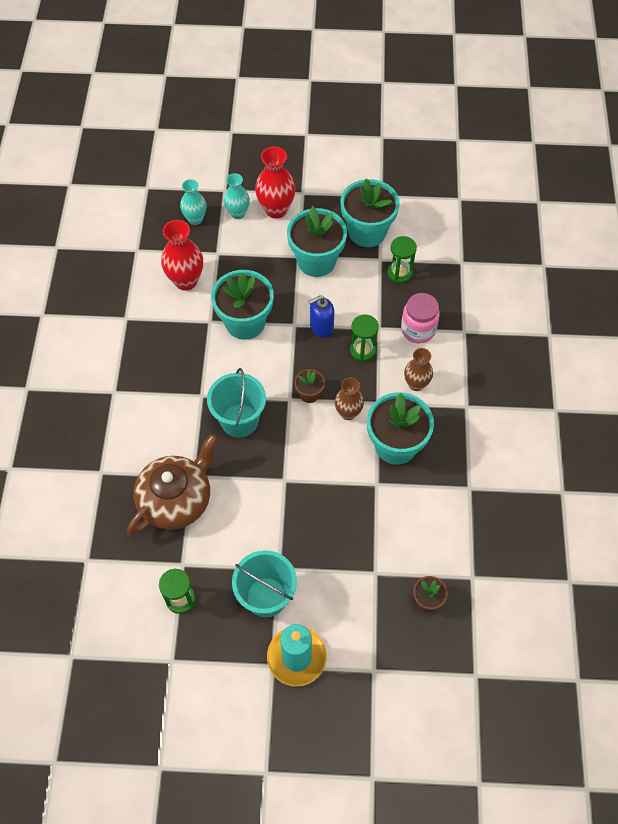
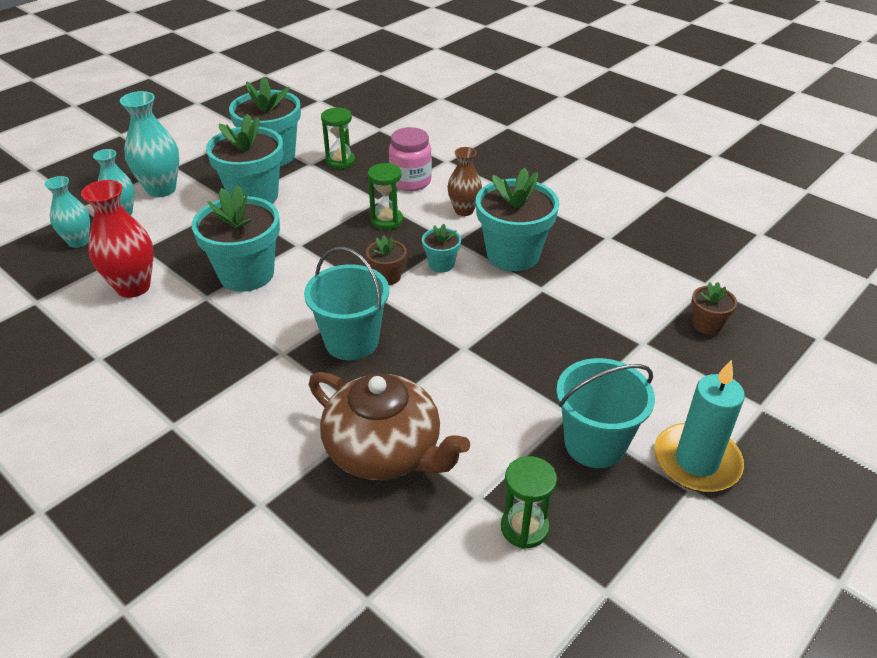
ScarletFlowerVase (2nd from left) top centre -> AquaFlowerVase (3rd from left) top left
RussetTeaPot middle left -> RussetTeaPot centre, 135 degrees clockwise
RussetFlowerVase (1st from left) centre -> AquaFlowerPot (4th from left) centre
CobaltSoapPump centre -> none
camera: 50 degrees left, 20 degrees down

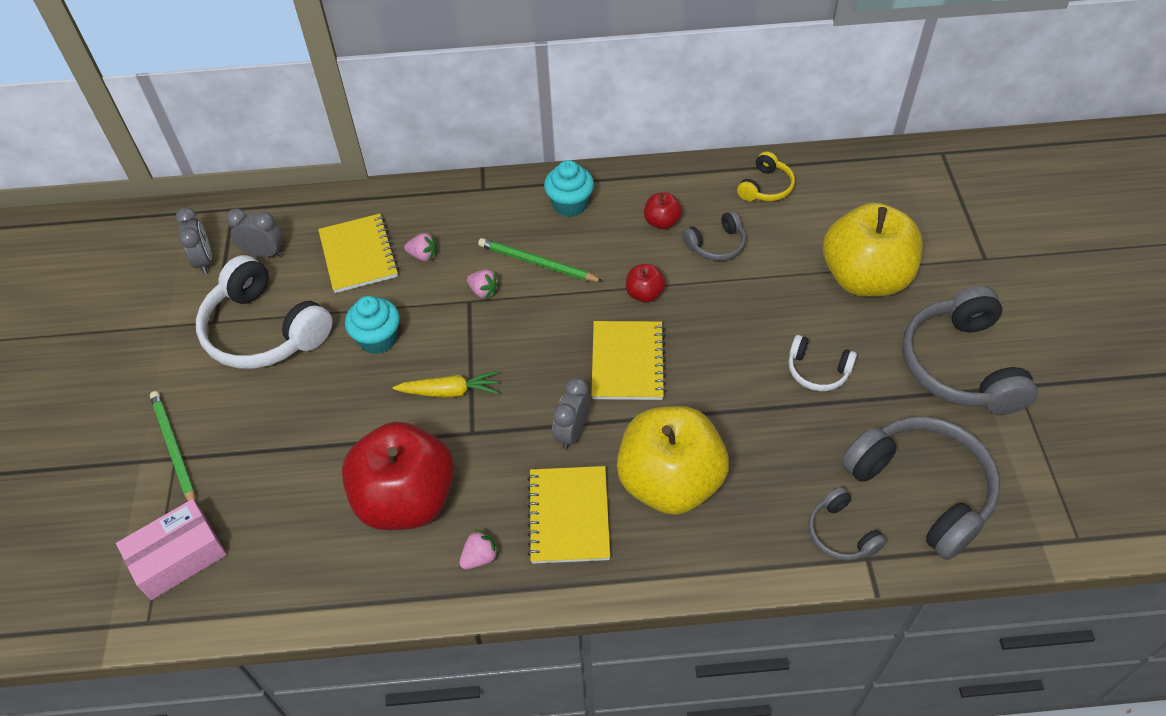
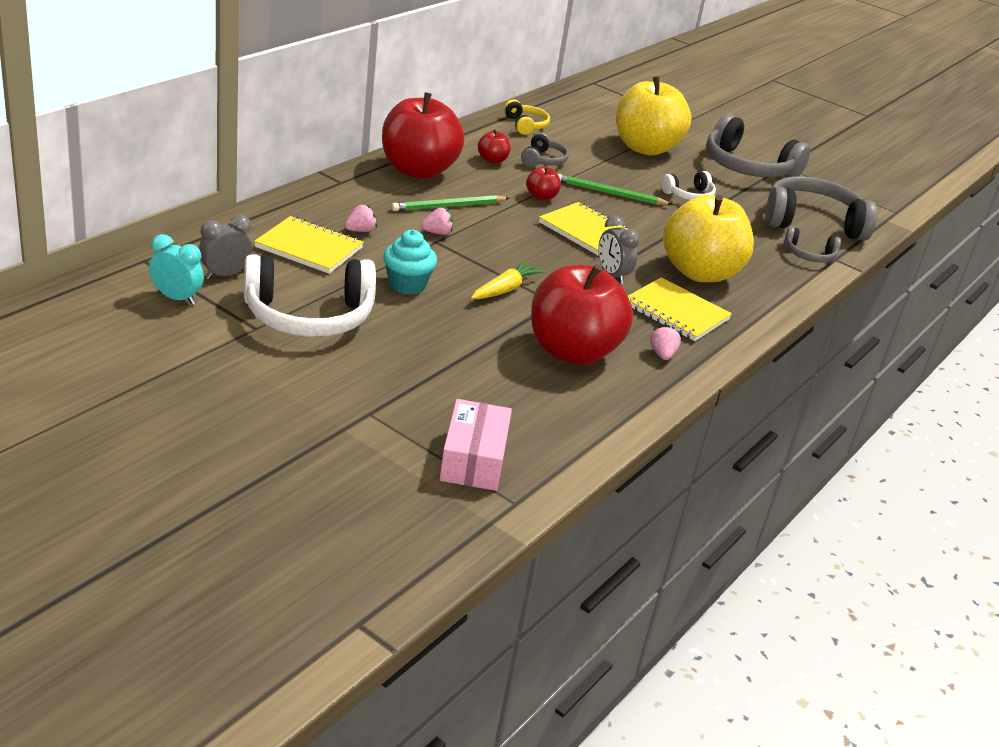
GrayClock (1st from left) middle left -> AquaClock middle left
AquaMuffin (2nd from left) top centre -> ScarletApple (1st from left) top centre
LeafGreenLeadPencil (1st from left in the first image) middle left -> LeafGreenLeadPencil (2nd from left) top centre, move
camera: 55 degrees left, 20 degrees down

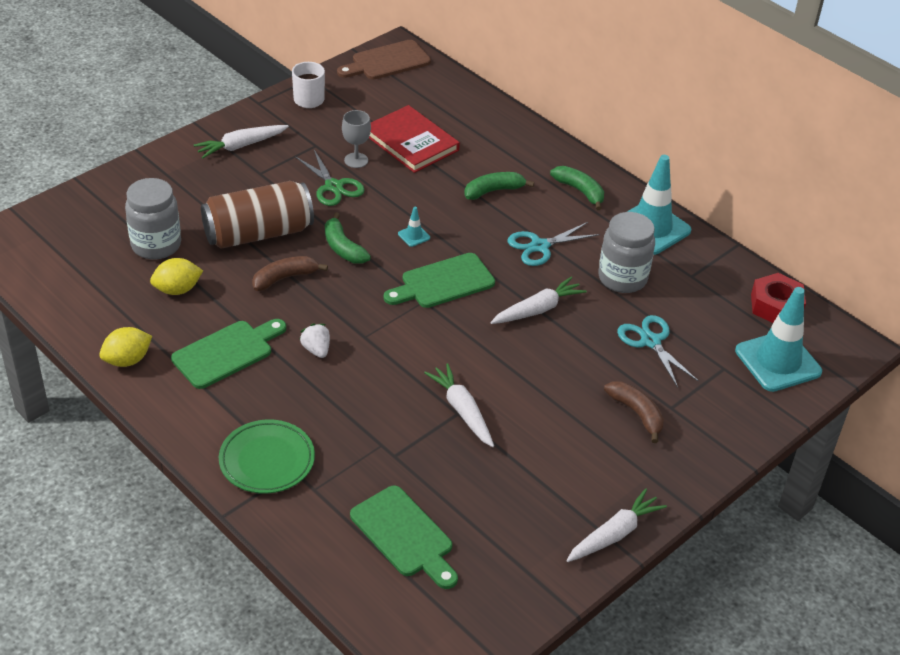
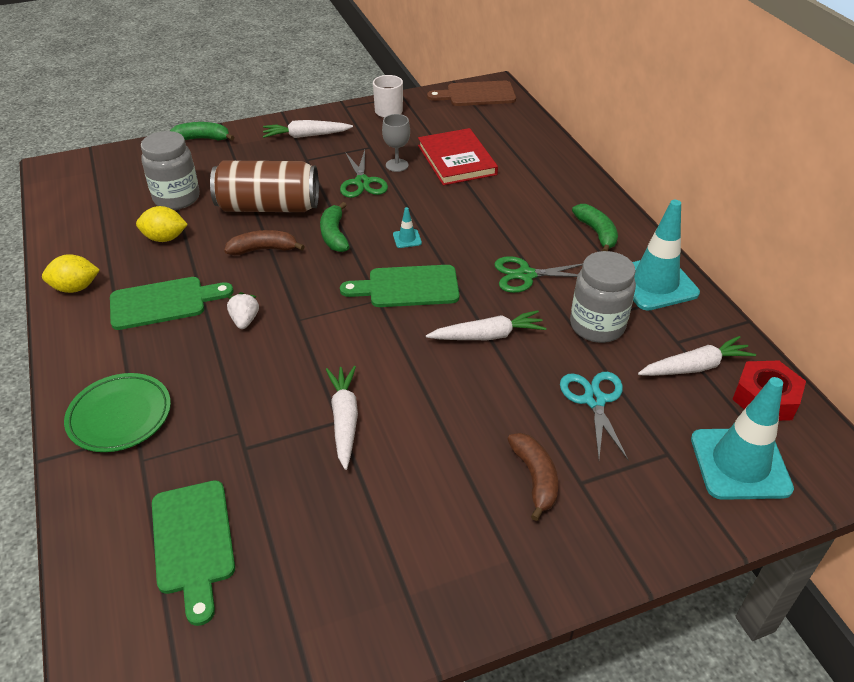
LeafGreenToyBanana (2nd from left in the first image) top centre -> LeafGreenToyBanana (1st from left) top left, move
AquaPairOfScissors (1st from left) centre -> LeafGreenPairOfScissors (2nd from left) centre
SnowWhiteToyCarrot (4th from left) bottom right -> SnowWhiteToyCarrot (4th from left) middle right, move
camera: 25 degrees right, 0 degrees up

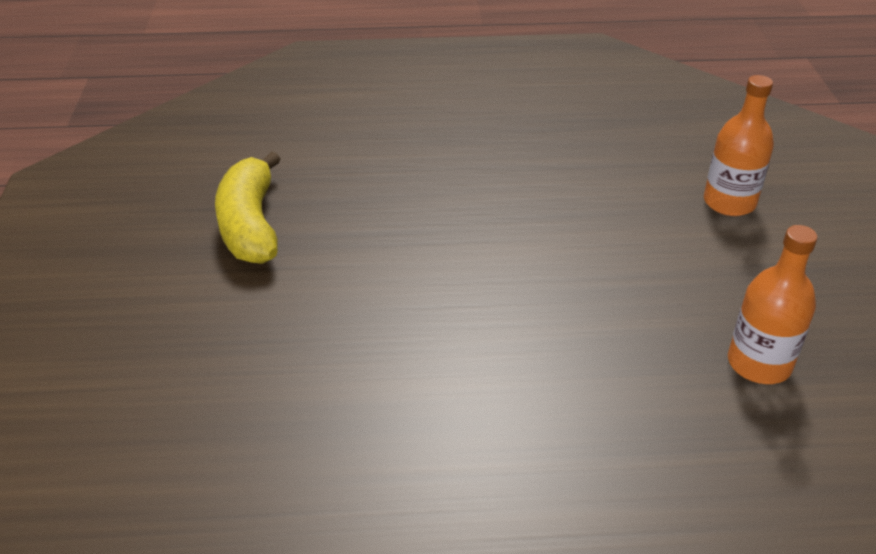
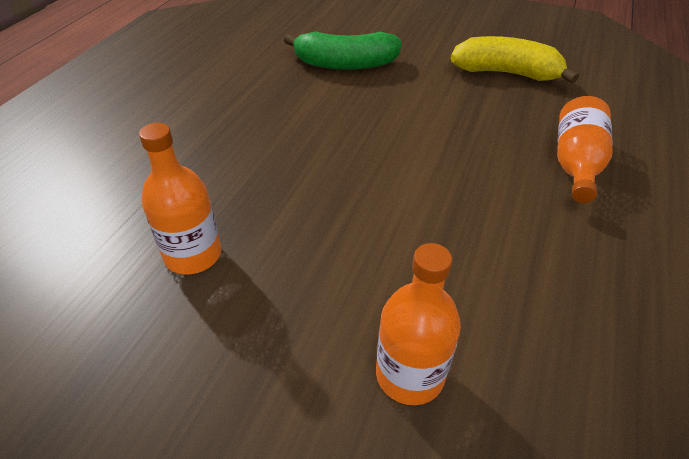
none -> LeafGreenToyBanana top centre
none -> BrightOrangeBottle (3rd from left) top right
camera: 115 degrees right, 5 degrees up

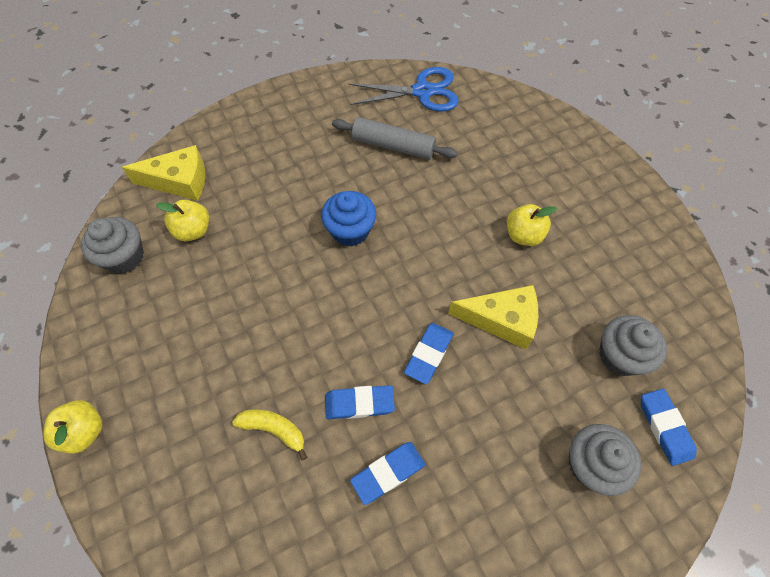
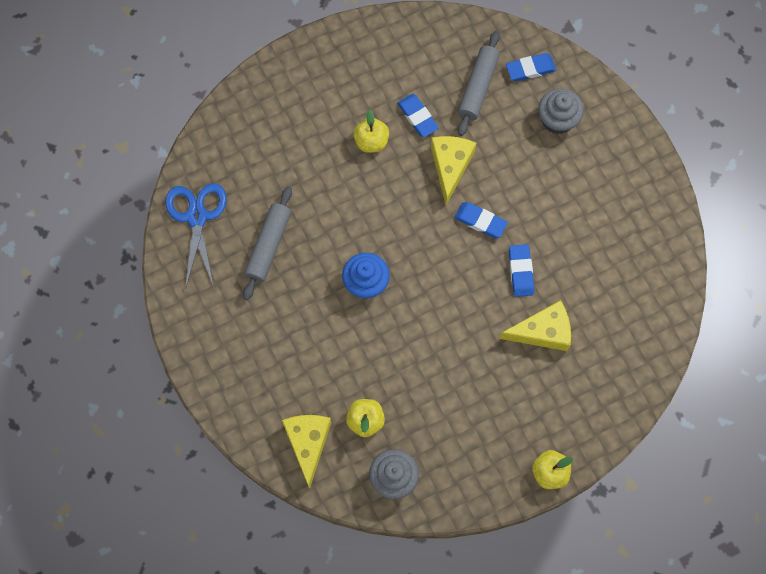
CobaltPencilEraser (2nd from left in the first image) bottom centre -> CobaltPencilEraser (1st from left) top centre, move
GrayMuffin (3rd from left) middle right -> GrayRollingPin (2nd from left) top centre
BrightYellowToyBanana bottom centre -> BrightYellowCheese (3rd from left) middle right
camera: 90 degrees left, 10 degrees up

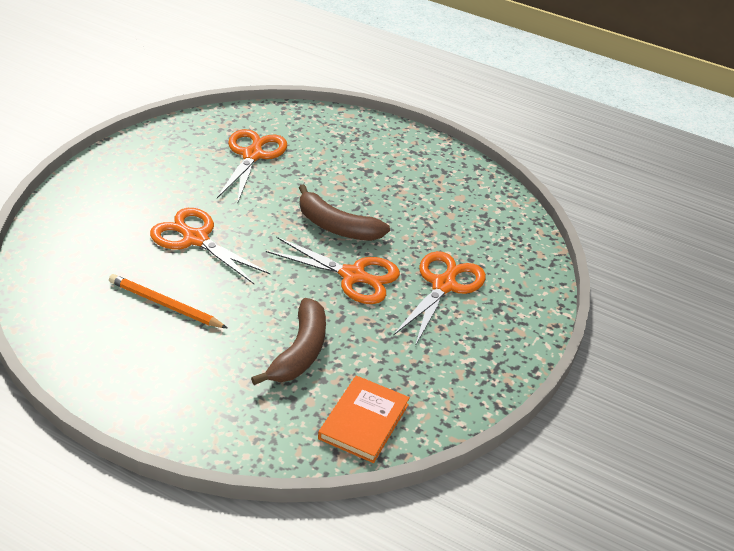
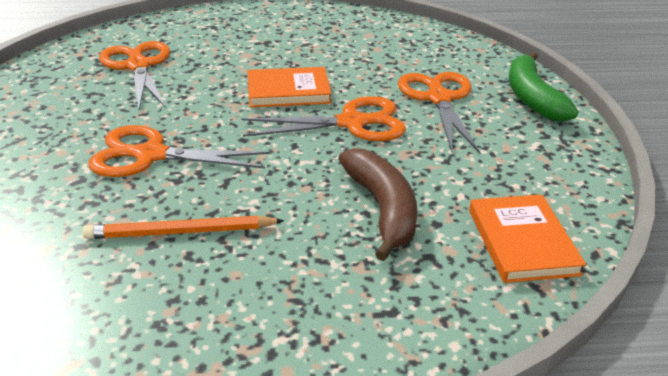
RussetToyBanana (2nd from left) centre -> BrightOrangeHardcover (1st from left) top centre
none -> LeafGreenToyBanana top right
camera: 30 degrees left, 5 degrees down

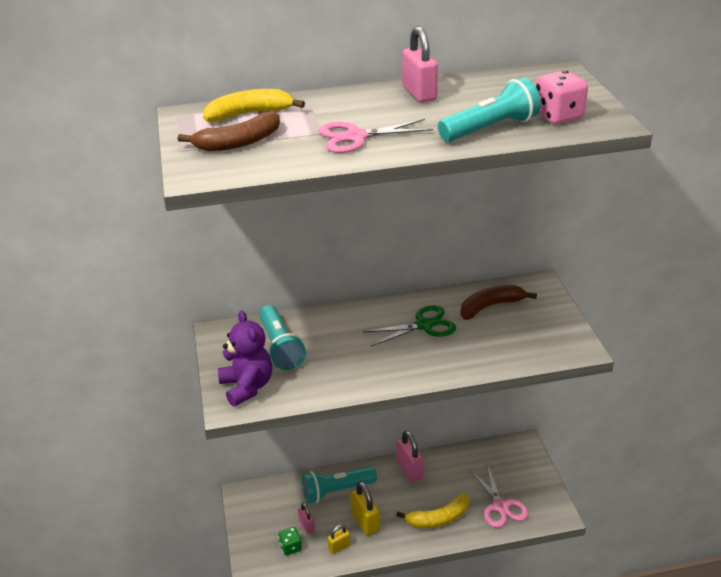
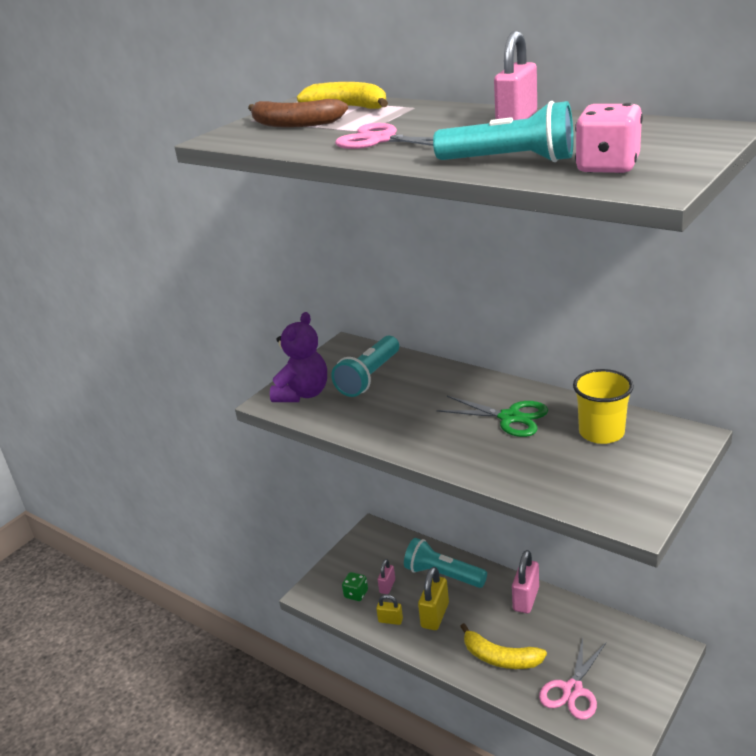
RussetToyBanana (2nd from left) middle right -> BrightYellowCup middle right
camera: 50 degrees right, 5 degrees down

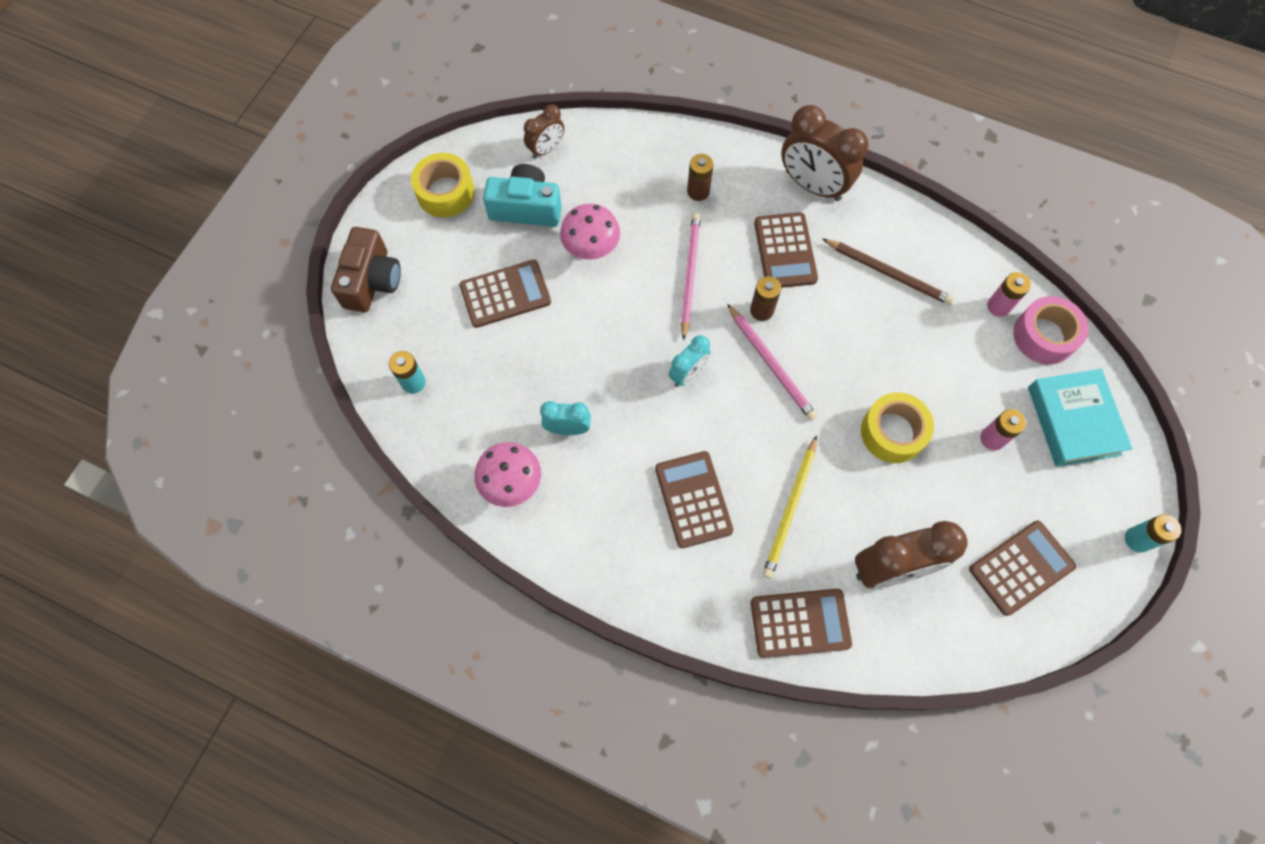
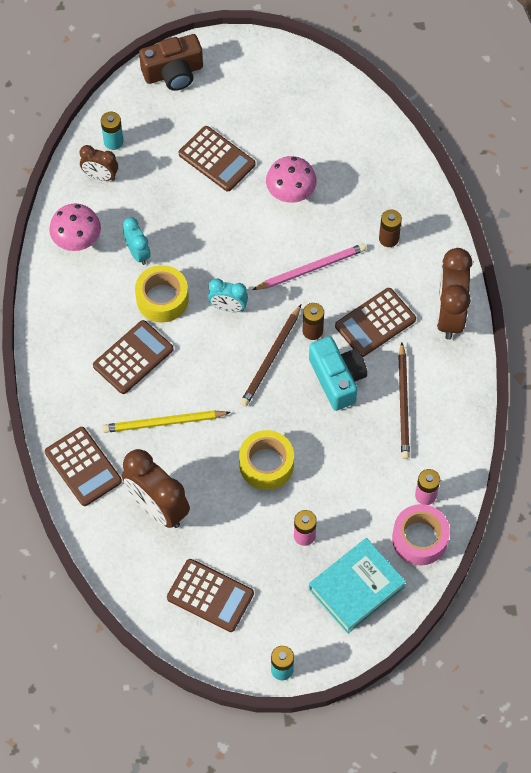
RussetClock (1st from left) top centre -> RussetClock (1st from left) top left, move
BrightYellowTape (1st from left) top centre -> BrightYellowTape (1st from left) middle left, move
RosyLeadPencil (2nd from left) centre -> RussetLeadPencil (1st from left) centre
AquaCompactCamera top centre -> AquaCompactCamera centre, move
camera: 60 degrees right, 5 degrees down

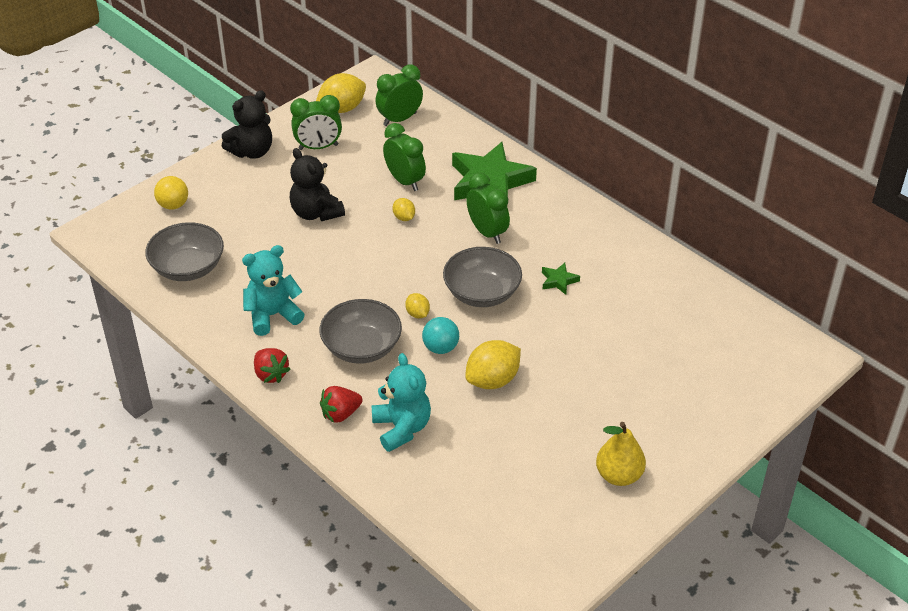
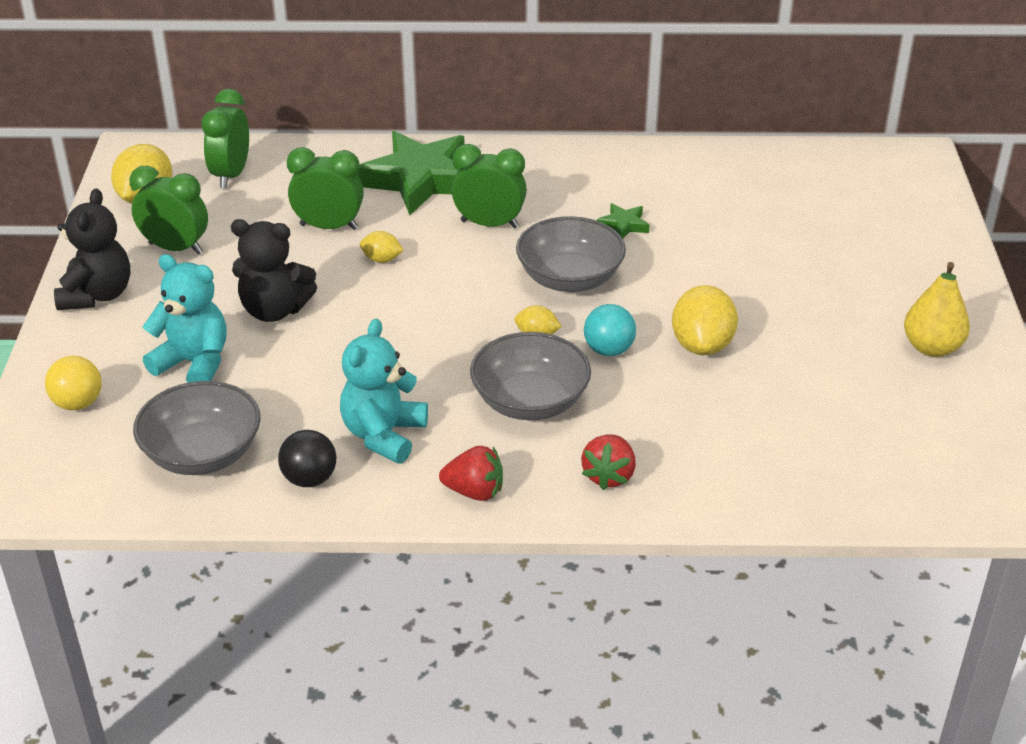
LeafGreenClock (1st from left) top centre -> LeafGreenClock (1st from left) top left, 105 degrees counterclockwise
AquaTeddy (2nd from left in the first image) centre -> AquaTeddy (1st from left) middle left, move
none -> BlackBall middle left
camera: 45 degrees left, 5 degrees down

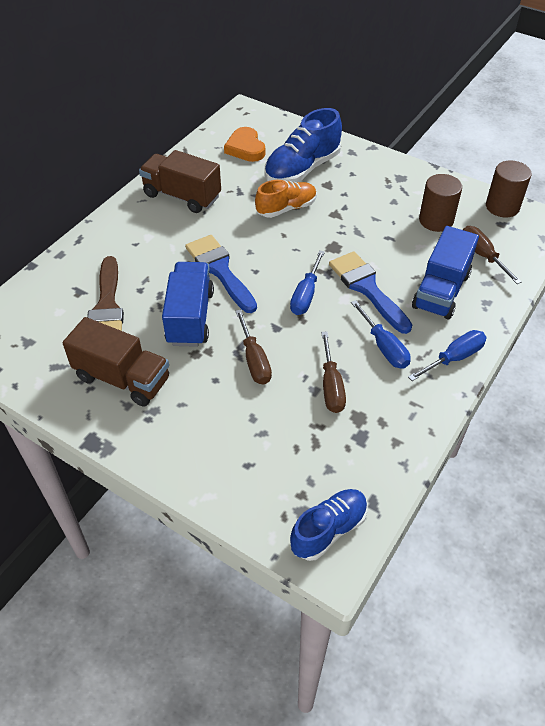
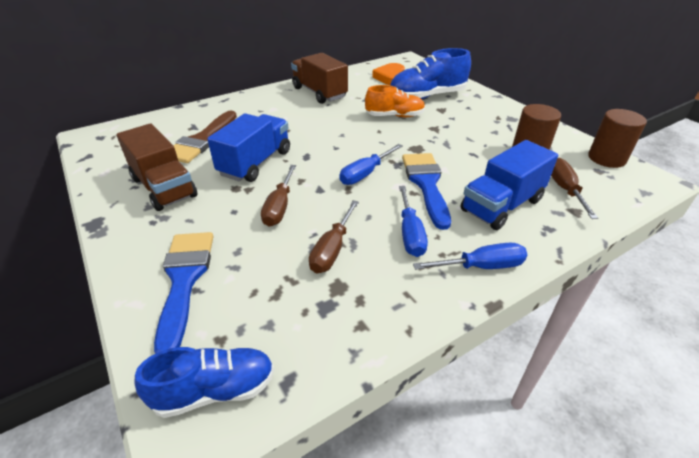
CobaltBrush (1st from left) centre -> CobaltBrush (1st from left) middle left, move
camera: 25 degrees right, 10 degrees down

